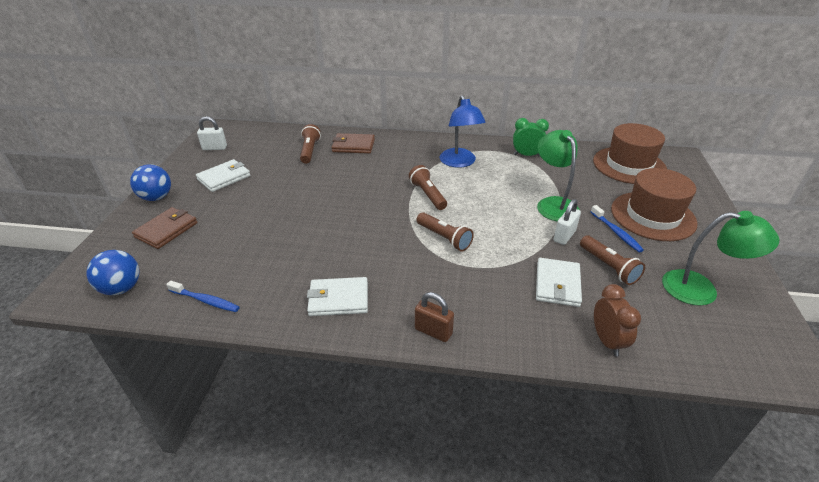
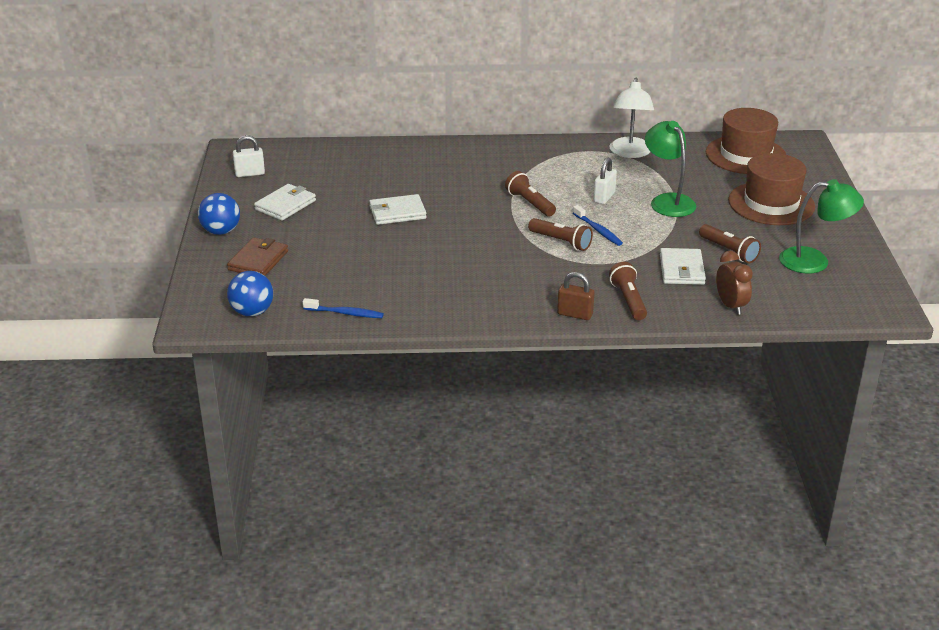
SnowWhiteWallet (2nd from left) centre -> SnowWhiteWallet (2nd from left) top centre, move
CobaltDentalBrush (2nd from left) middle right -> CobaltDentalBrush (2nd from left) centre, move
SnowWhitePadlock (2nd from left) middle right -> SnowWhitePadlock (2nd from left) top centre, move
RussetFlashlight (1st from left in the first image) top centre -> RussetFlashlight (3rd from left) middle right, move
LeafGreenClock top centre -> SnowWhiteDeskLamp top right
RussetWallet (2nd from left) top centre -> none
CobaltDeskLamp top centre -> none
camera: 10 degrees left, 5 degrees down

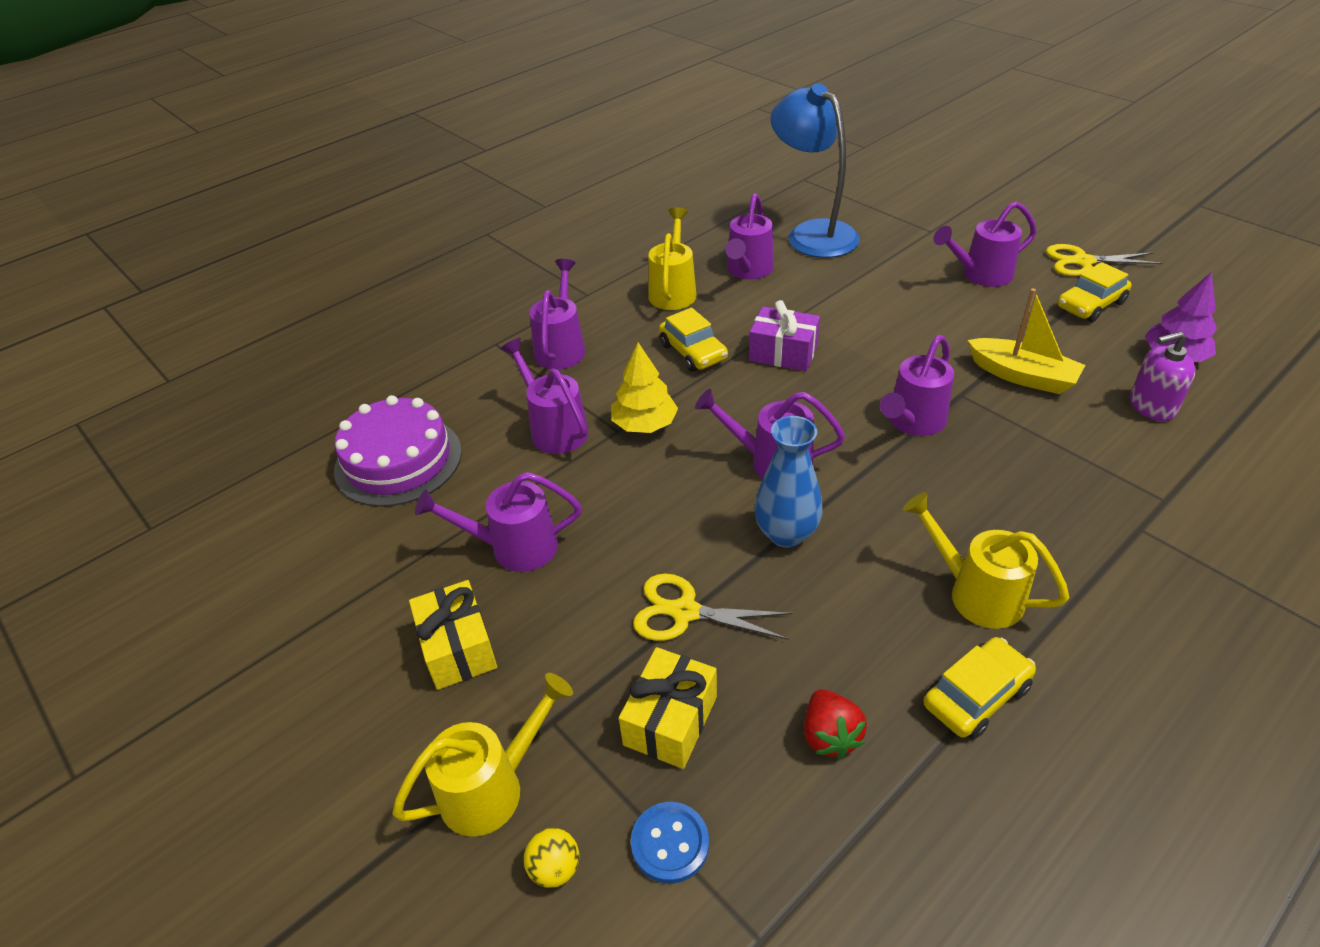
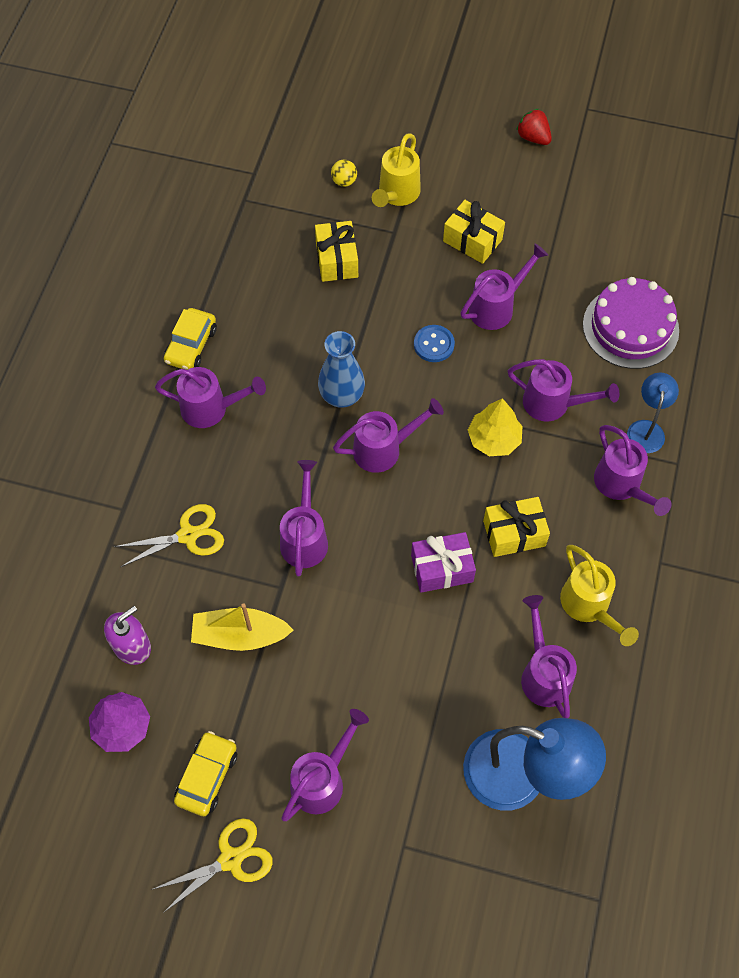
BrightYellowPairOfScissors (1st from left) centre -> BrightYellowPairOfScissors (1st from left) middle left, move
BrightYellowSprinklingCan (3rd from left) middle right -> RoyalPurpleSprinklingCan (1st from left) middle left
CobaltSewingButton bottom centre -> CobaltSewingButton centre, move
BrightYellowToyCar (1st from left) centre -> BrightYellowPresent (3rd from left) middle right
ScarletBerry bottom centre -> ScarletBerry top right, move
none -> CobaltDeskLamp (2nd from left) middle right
camera: 145 degrees right, 20 degrees up

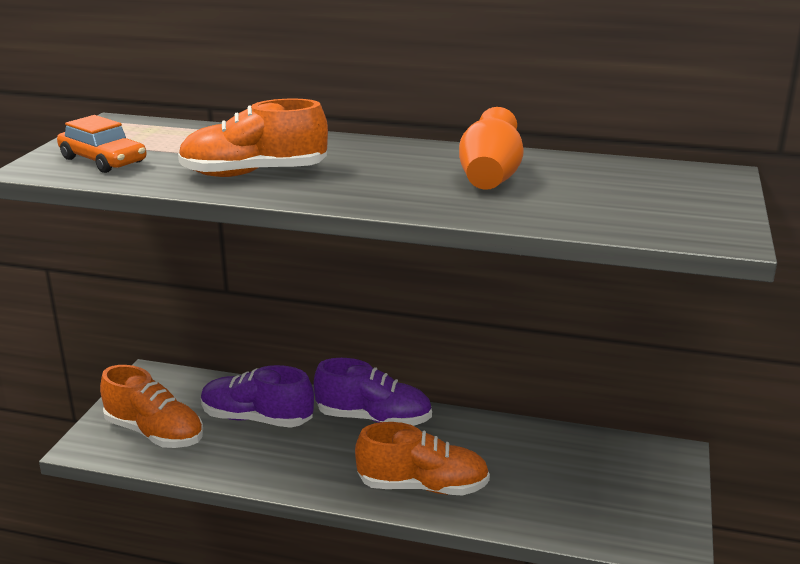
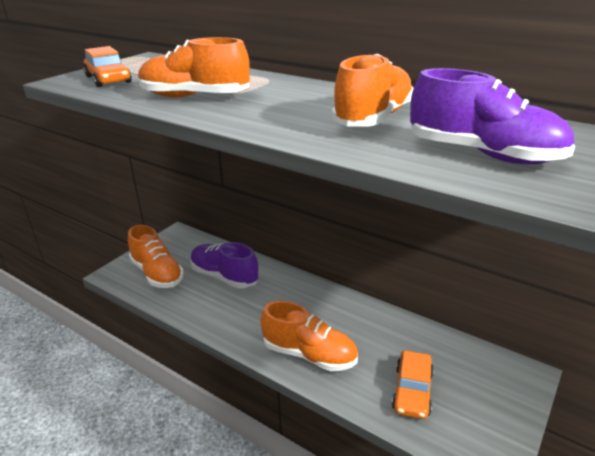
BrightOrangeFlowerVase top centre -> BrightOrangeLaceUpShoe (4th from left) top centre
none -> BrightOrangeToyCar (2nd from left) bottom right
RoyalPurpleLaceUpShoe (2nd from left) bottom centre -> RoyalPurpleLaceUpShoe (2nd from left) top right, move
camera: 20 degrees right, 5 degrees up

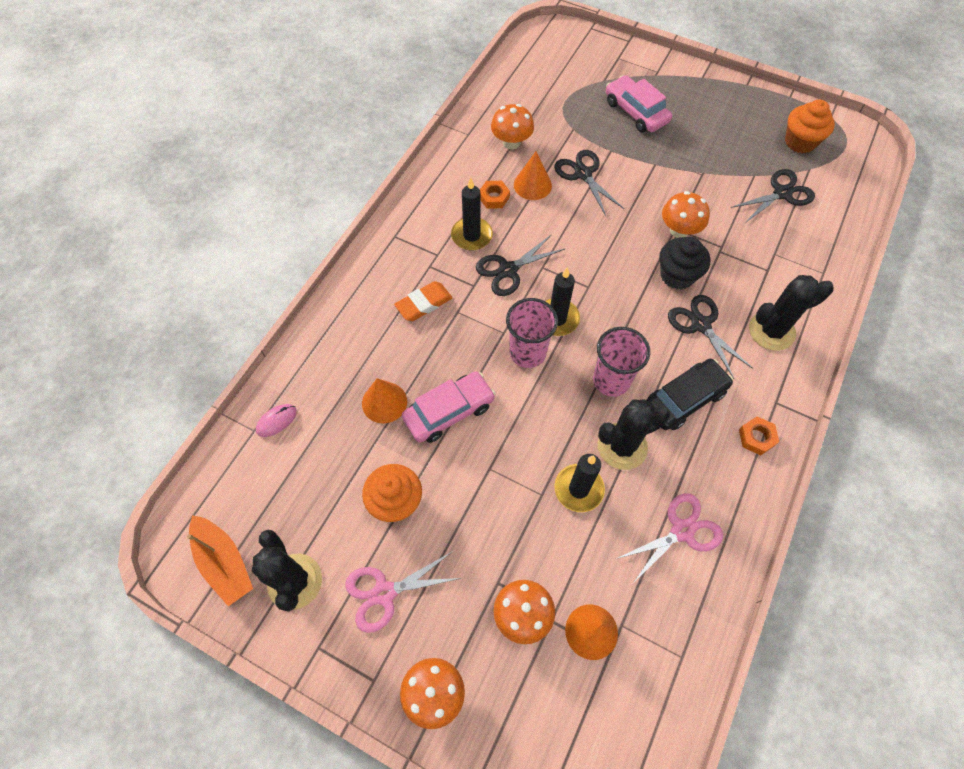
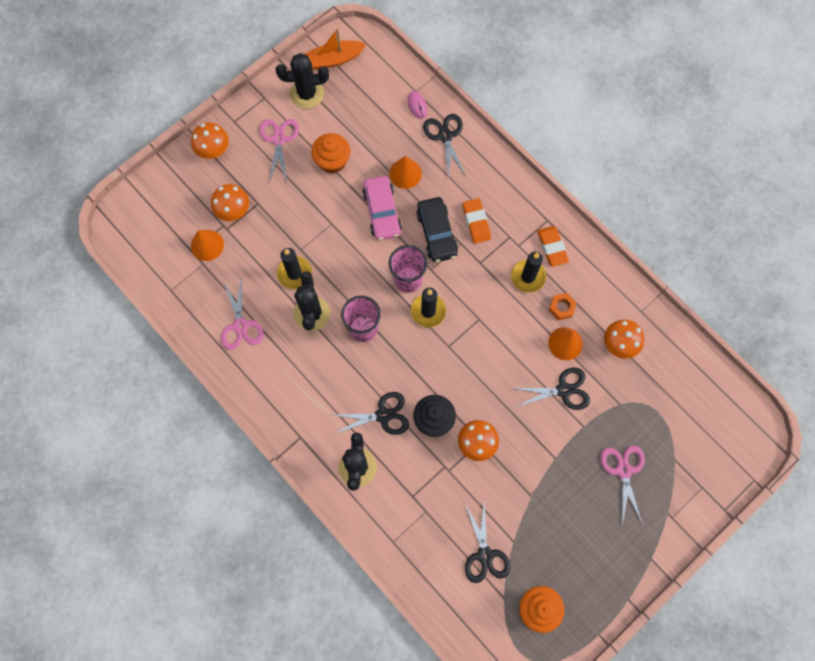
BlackToyCar middle right -> BlackToyCar centre, move
BlackPairOfScissors (1st from left in the first image) centre -> BlackPairOfScissors (2nd from left) top centre, move
none -> BrightOrangePencilEraser (2nd from left) middle right
RosyToyCar (2nd from left) top centre -> RosyPairOfScissors (3rd from left) bottom right
BrightOrangeNut (2nd from left) middle right -> none
camera: 110 degrees right, 10 degrees up

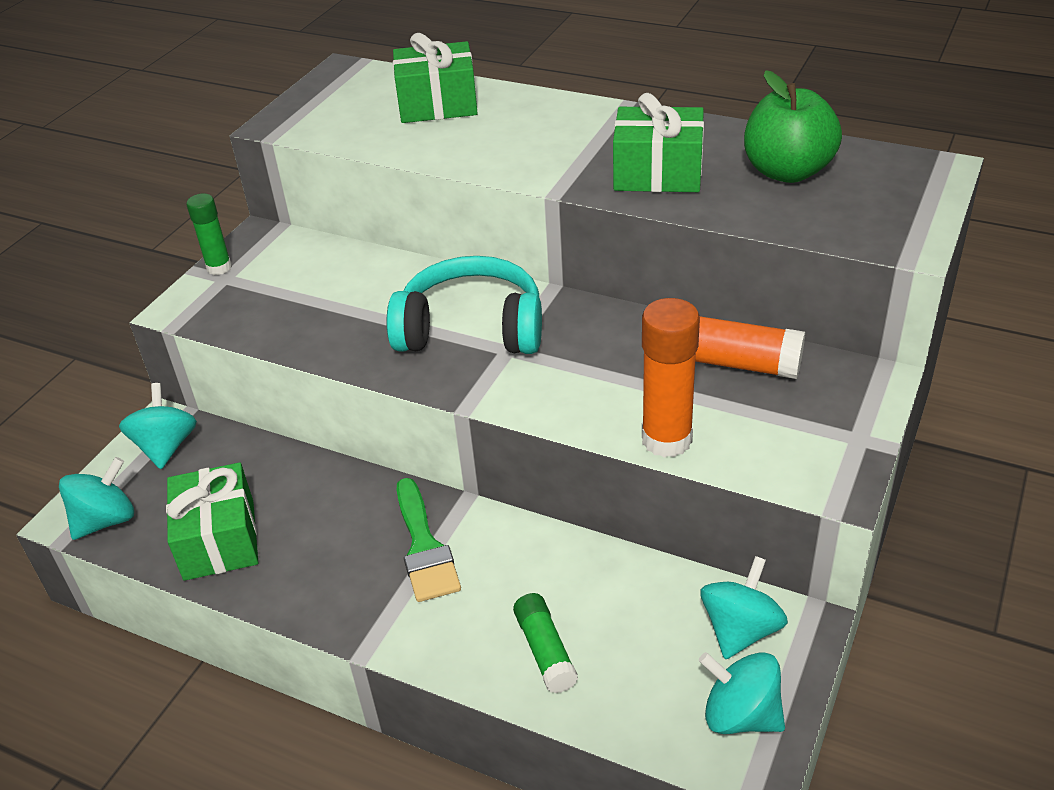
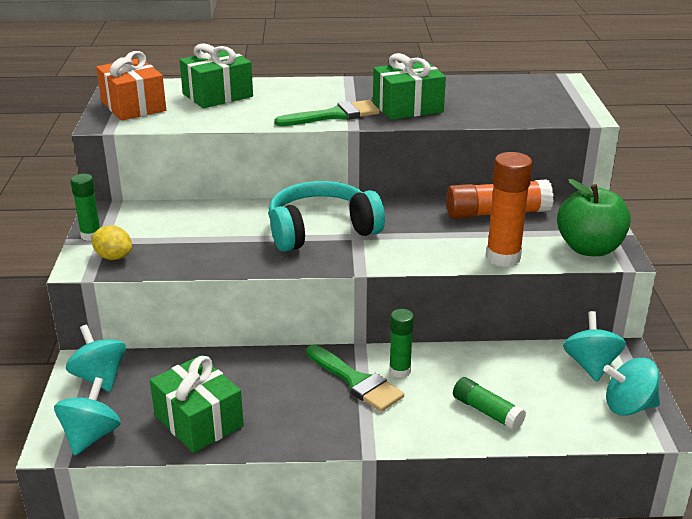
none -> BrightYellowCitrusFruit middle left
none -> BrightOrangePresent top left
none -> LeafGreenBrush (1st from left) top centre
none -> LeafGreenStickOfGlue (2nd from left) centre
LeafGreenApple top right -> LeafGreenApple middle right, move
camera: 30 degrees left, 10 degrees down

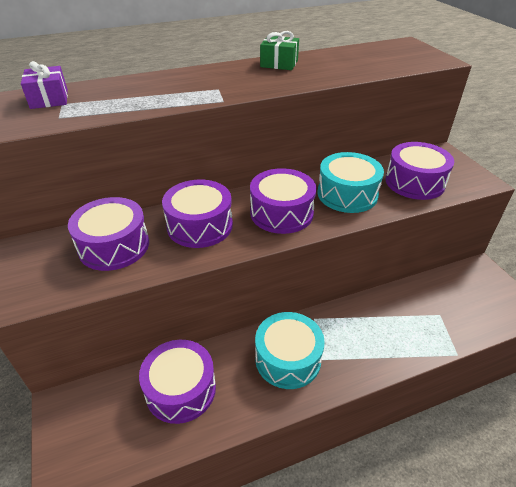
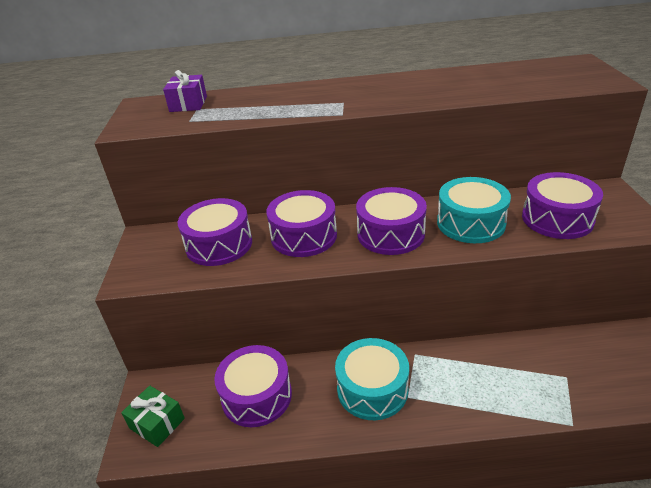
LeafGreenPresent top centre -> LeafGreenPresent bottom left, move
camera: 20 degrees right, 5 degrees down

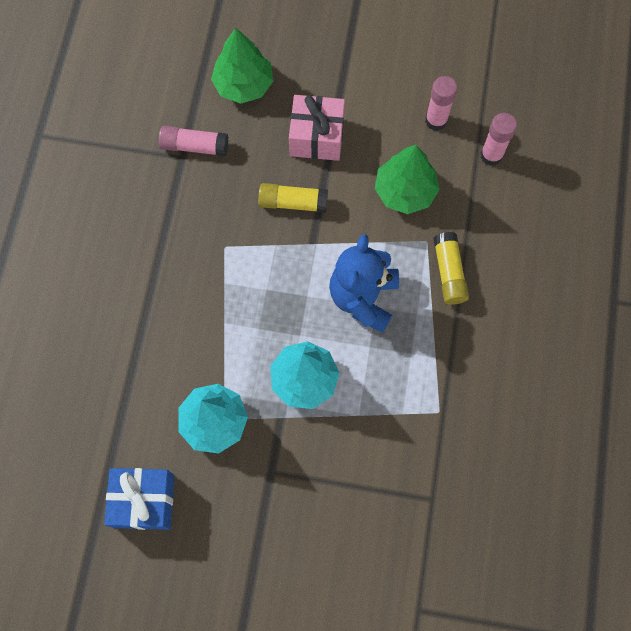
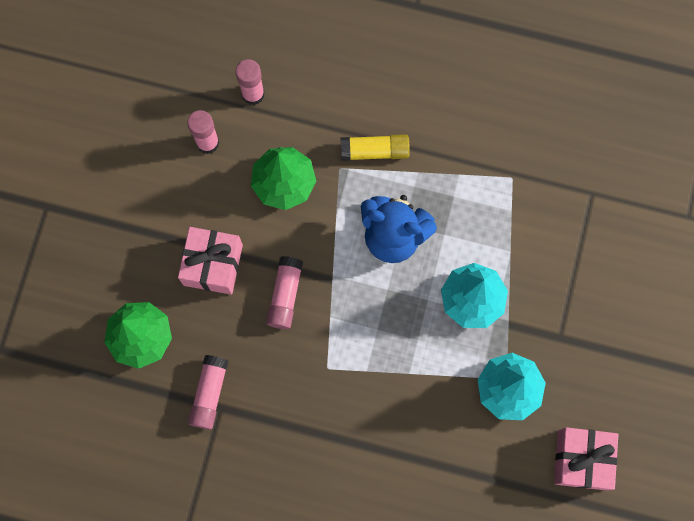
BrightYellowStickOfGlue (1st from left) top centre -> RosyStickOfGlue (4th from left) centre
CobaltPresent bottom left -> RosyPresent (2nd from left) bottom right
camera: 85 degrees left, 5 degrees up

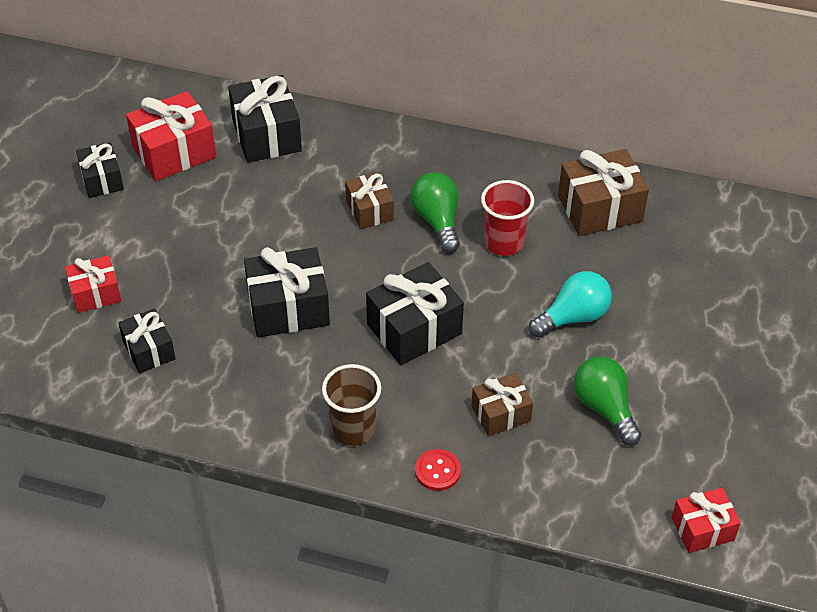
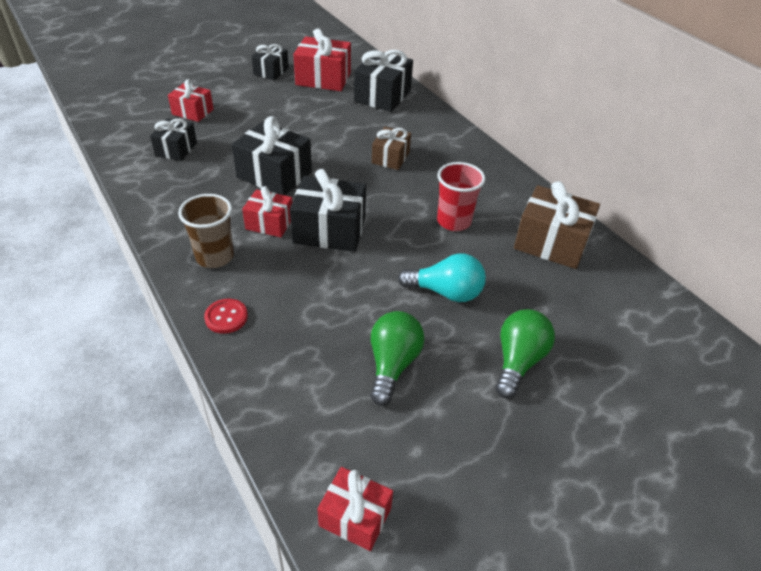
none -> ScarletPresent (2nd from left) centre
LeafGreenBulb (1st from left in the first image) centre -> LeafGreenBulb (2nd from left) middle right, move
RussetPresent (2nd from left) centre -> none
camera: 40 degrees right, 5 degrees down

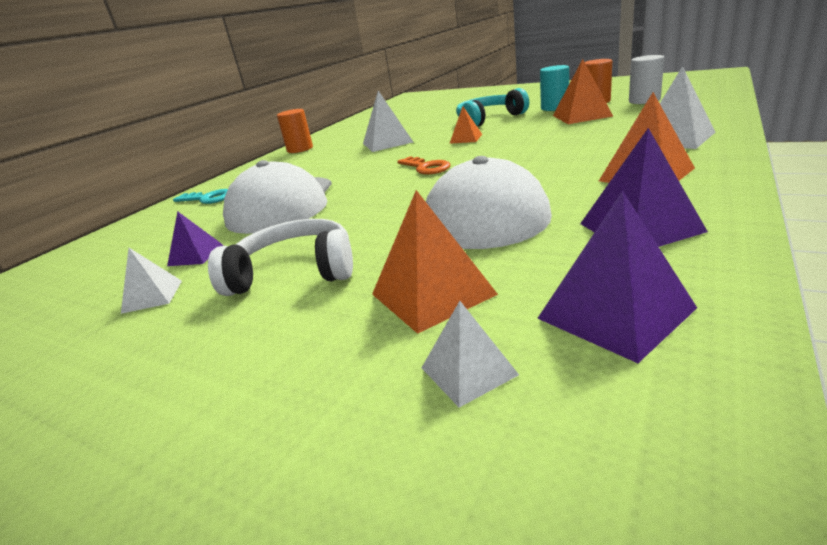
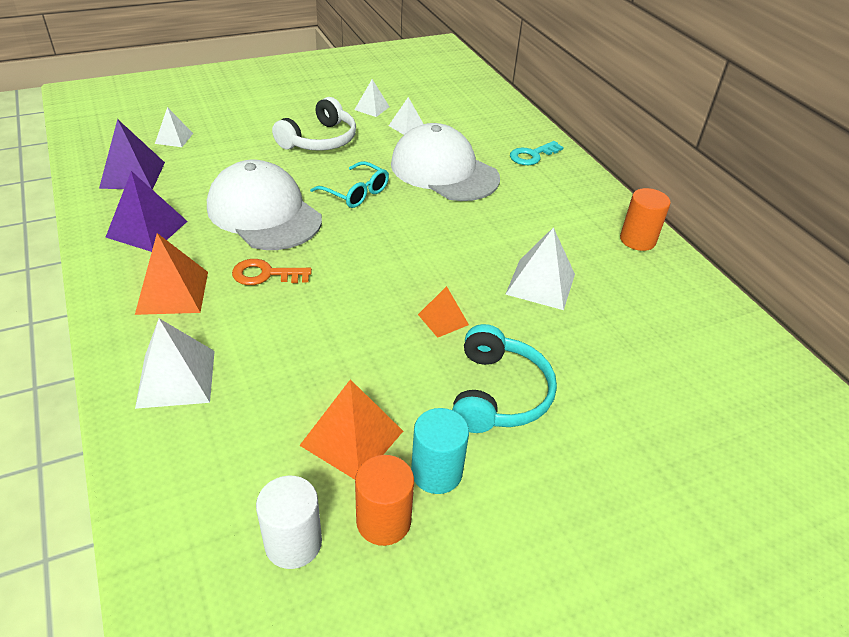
BrightOrangeLatchkey top centre -> BrightOrangeLatchkey middle left, move
none -> AquaSpectacles top centre
RoyalPurplePyramid (1st from left) middle left -> SnowWhitePyramid (4th from left) top centre
BrightOrangePyramid (1st from left) centre -> none
camera: 120 degrees right, 15 degrees up

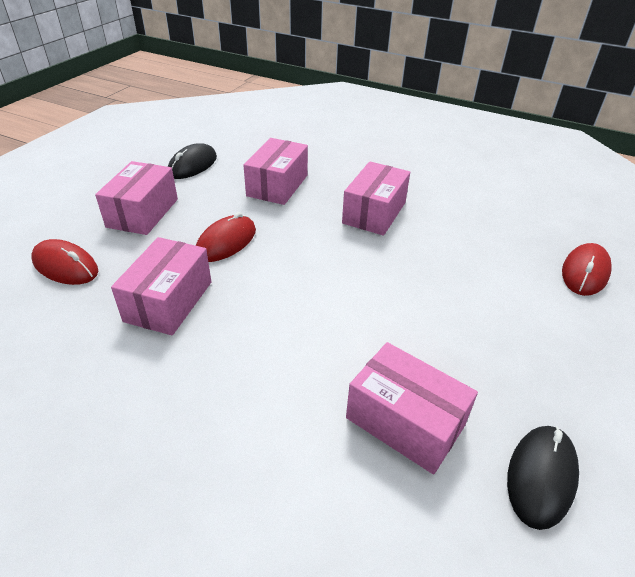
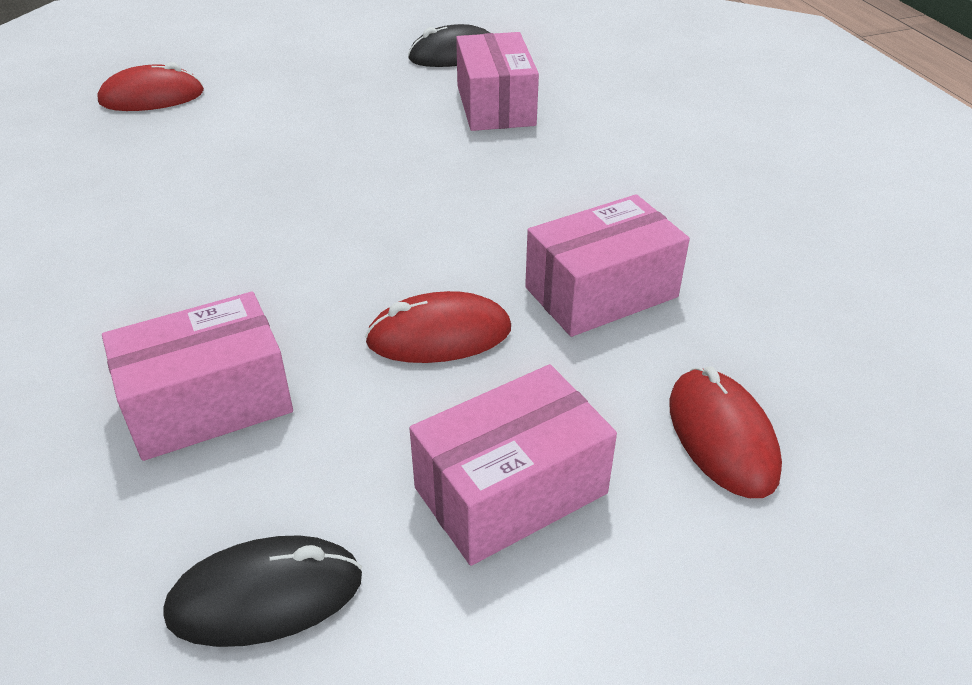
RosyPackage (4th from left) centre -> none
camera: 135 degrees left, 0 degrees up

